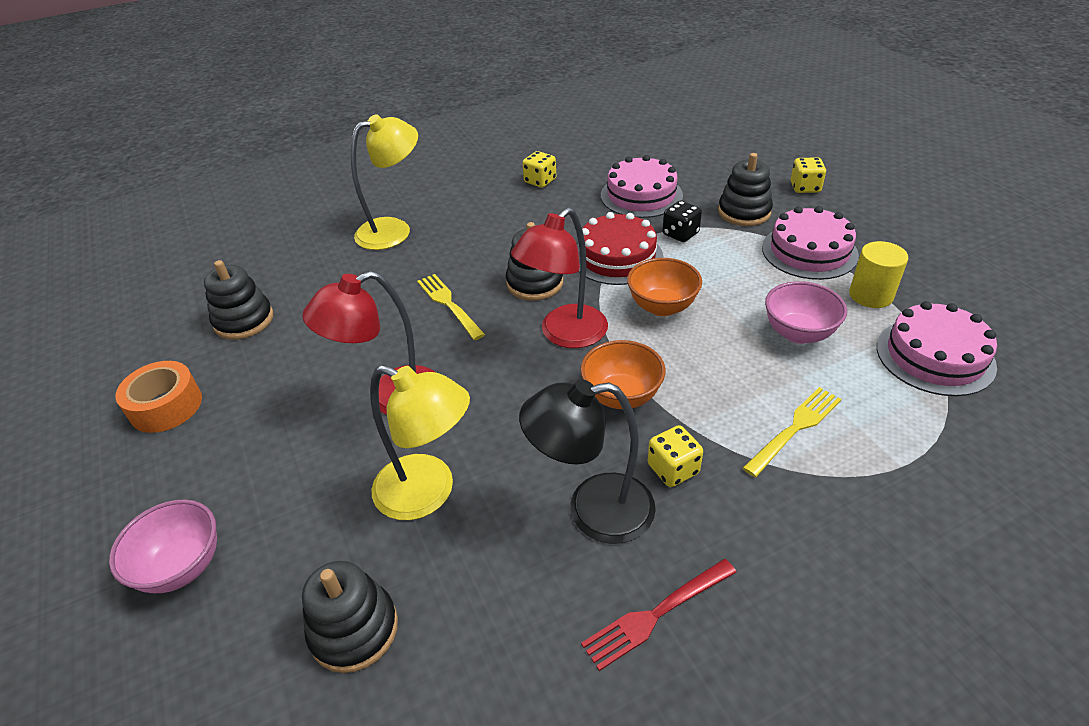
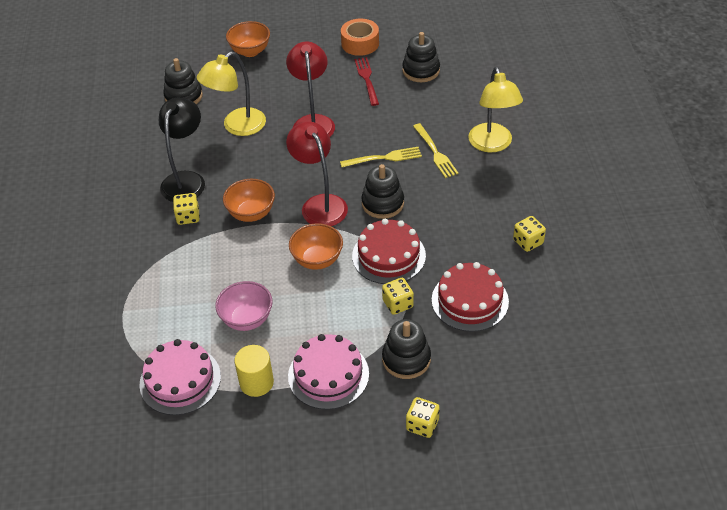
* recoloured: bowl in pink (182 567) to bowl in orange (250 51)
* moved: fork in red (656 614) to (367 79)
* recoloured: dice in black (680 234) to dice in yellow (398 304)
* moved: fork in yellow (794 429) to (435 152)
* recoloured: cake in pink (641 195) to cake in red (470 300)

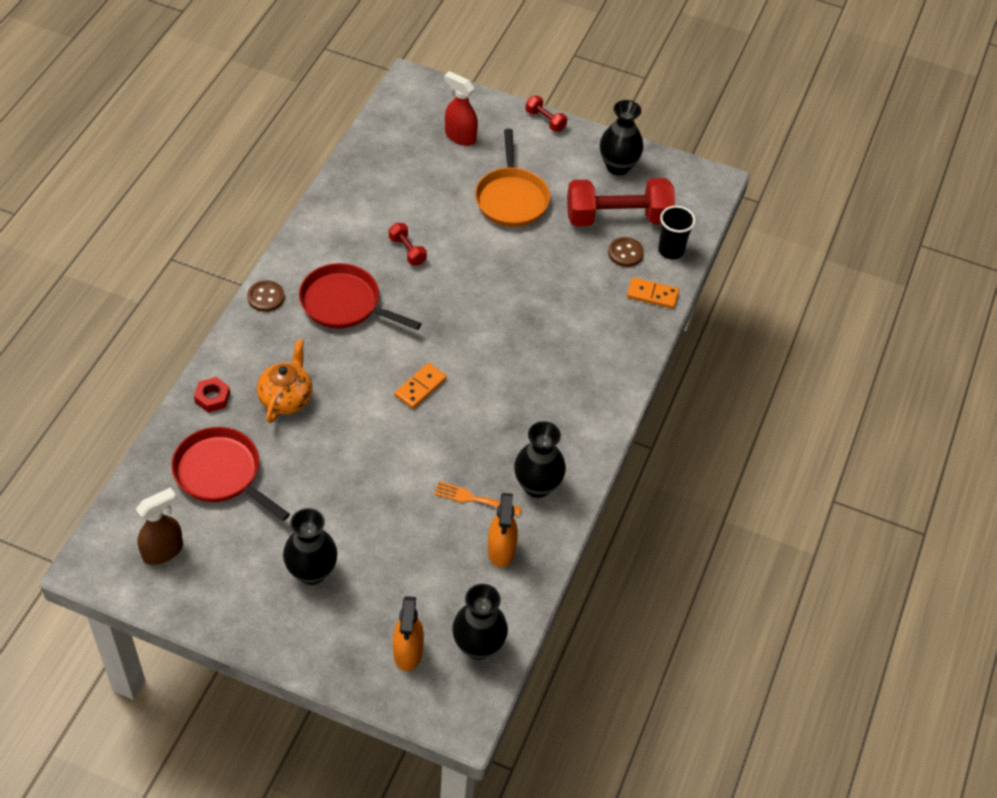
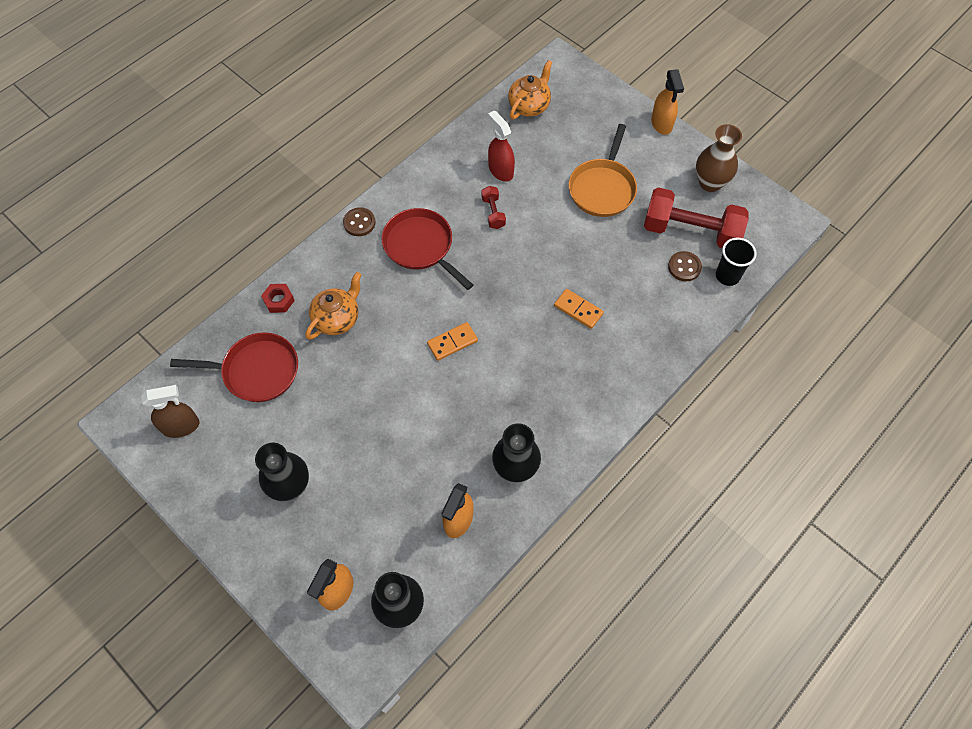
* turned: pan in red (221 473) = (256 371) 120 degrees clockwise
* moved: spray bottle in red (460 136) to (500 170)
* added: teapot in orange (529 106)
* moved: domino in orange (652 295) to (578 310)
* replaced: dumbbell in red (545 120) to spray bottle in orange (661 124)
* recoloured: vase in black (618 166) to vase in brown (710 183)
* removed: fork in orange (474 499)

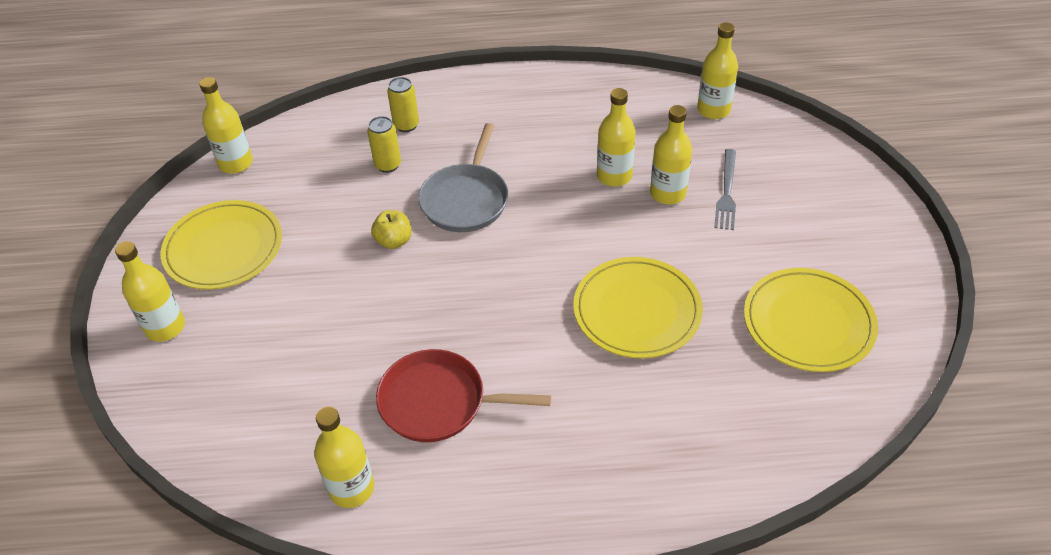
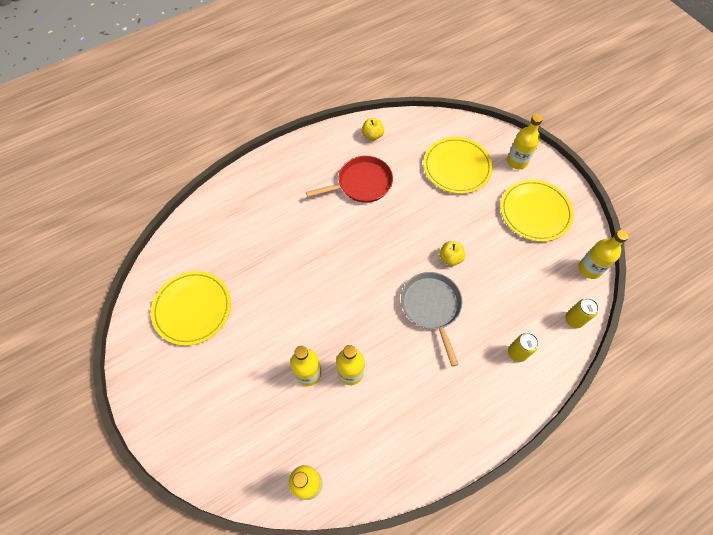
* replaced: bottle in yellow (352 488) to apple in yellow (372 135)
* moved: plate in yellow (637 311) to (457 167)
* moved: can in yellow (388 165) to (573 320)
* removed: fork in grey (727 192)

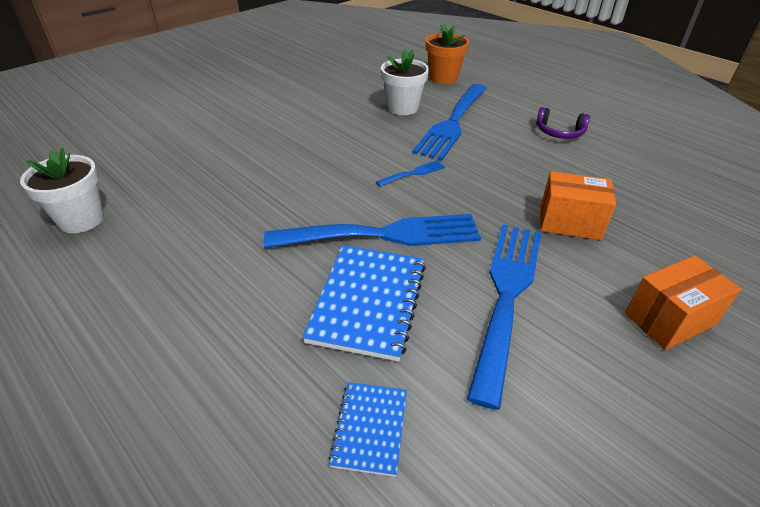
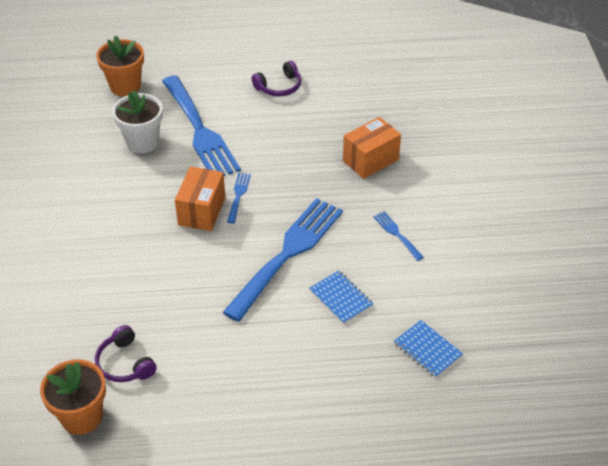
* recoloured: flower pot in white (81 220) to flower pot in orange (81 417)
* added: headphones in purple (125 363)
* moved: box in orange (669 319) to (202 211)
* resized: notebook in blue (368 302) = (340 298) x0.56
* resized: fork in blue (506 295) = (396 234) x0.42

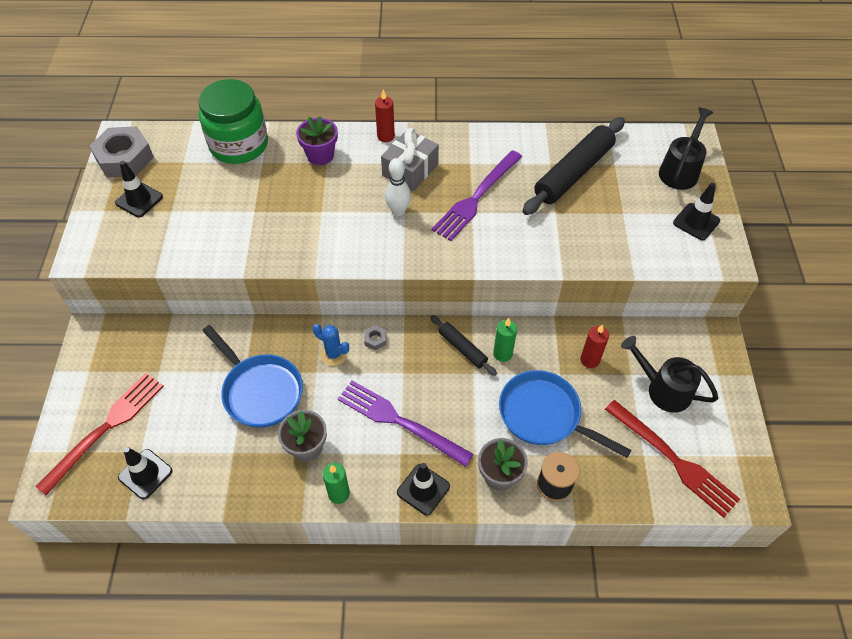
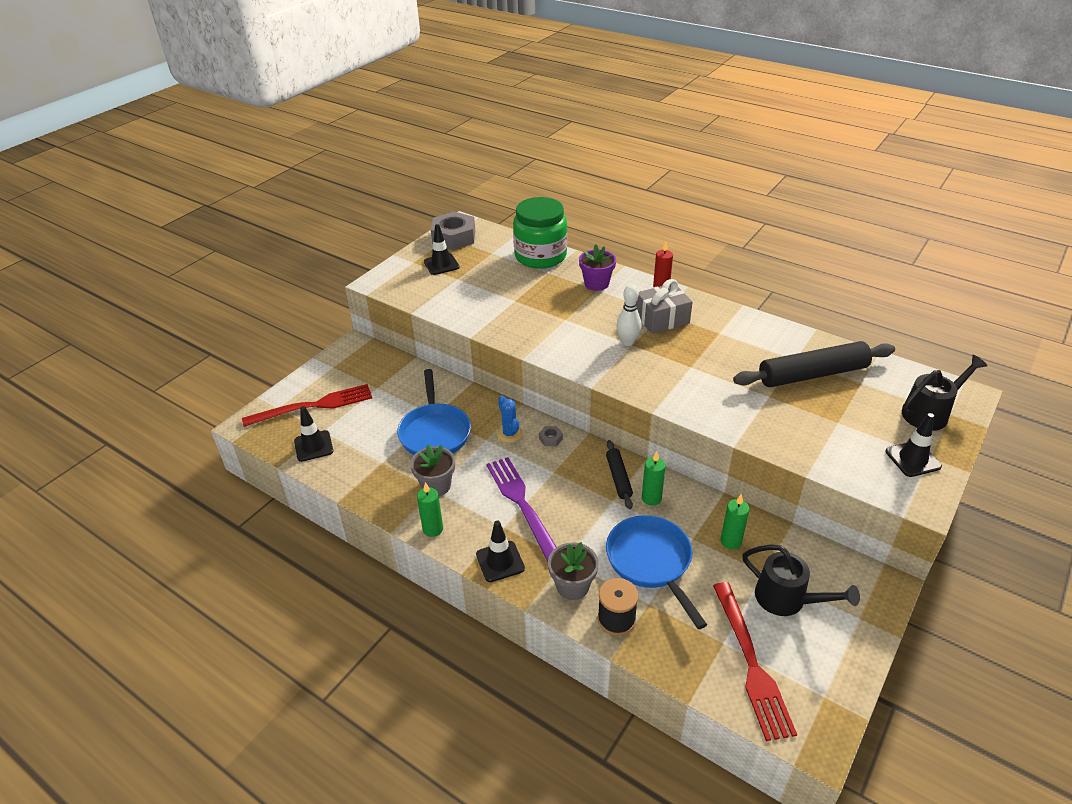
* recoloured: candle in red (589 360) to candle in green (730 541)
* turned: watering can in black (662 389) = (787 600) 150 degrees clockwise
* removed: fork in purple (476 197)

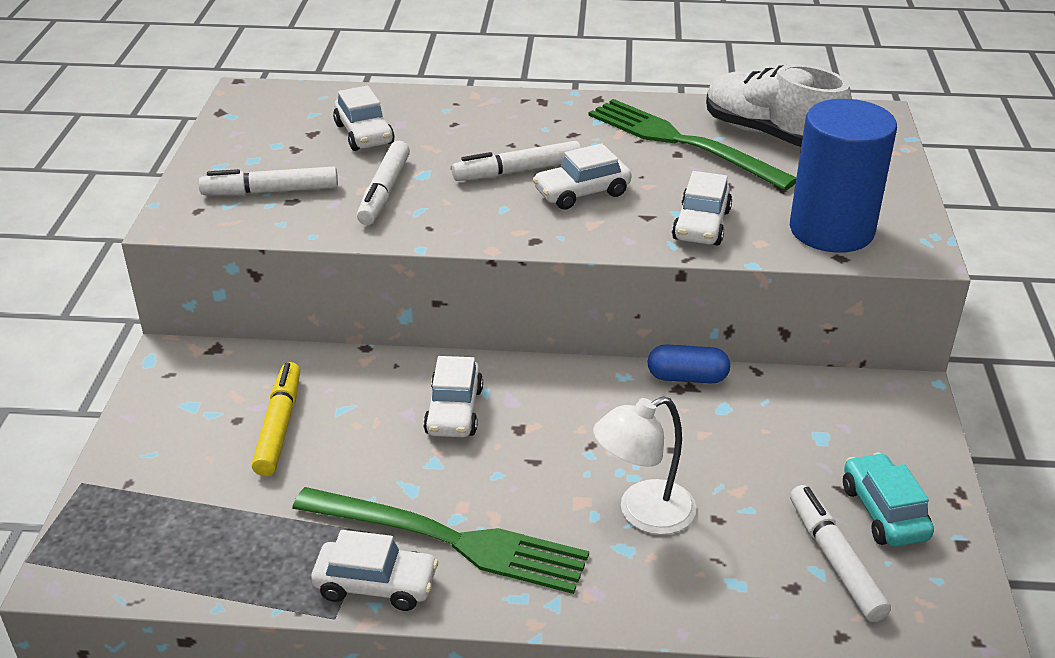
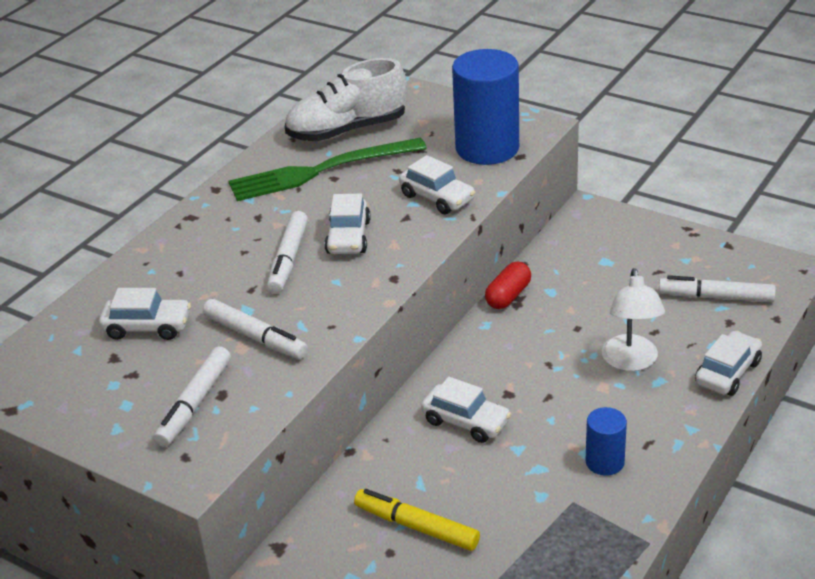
* recoloured: capsule in blue (687 377) to capsule in red (508 296)
* replaced: fork in green (450 540) to cylinder in blue (604 462)
* moved: car in white (376 585) to (727 373)
* removed: car in turquoise (883 512)

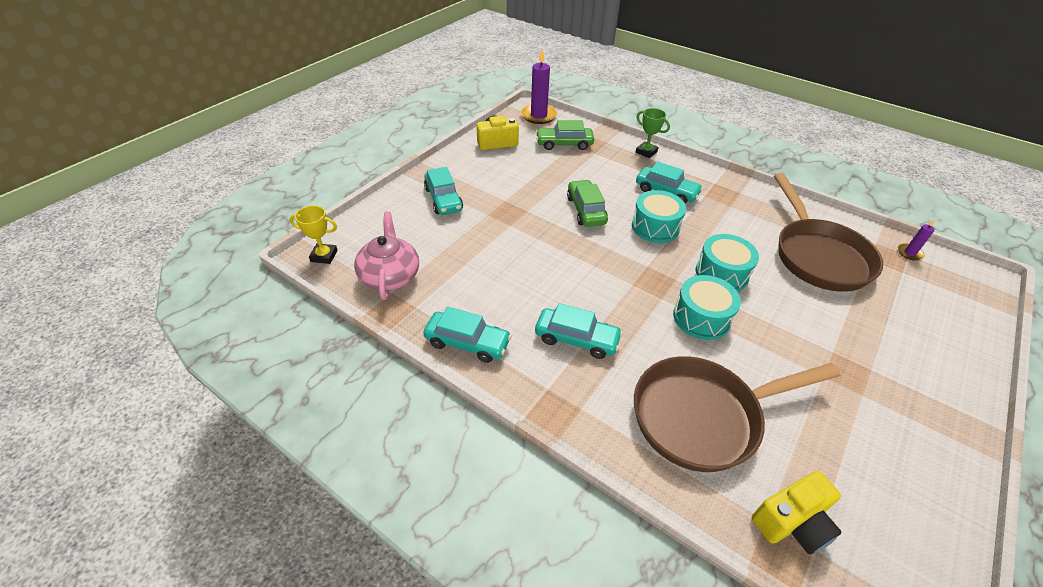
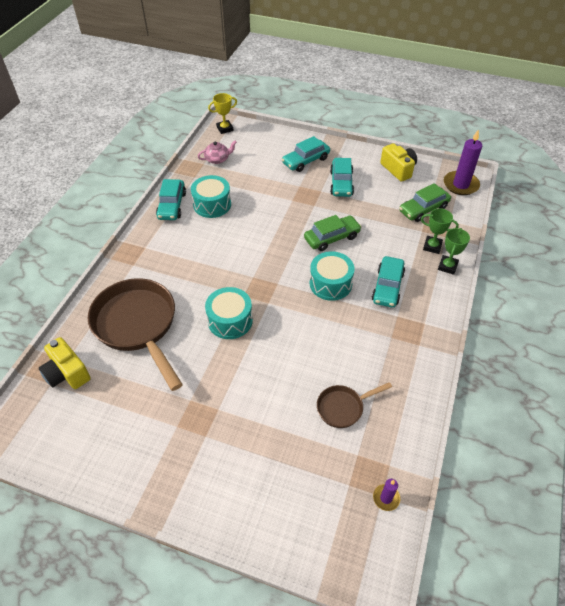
* moved: drum in turquoise (721 273) to (212 204)
* resized: teapot in pink (390 276) = (217 159) x0.61
* turned: trophy in yellow (324 256) = (225 129) 75 degrees clockwise
* resized: pan in brown (818 255) = (343 407) x0.49
* moved: car in turquoise (576 339) to (341 183)
* turned: car in green (564 144) = (423 209) 105 degrees counterclockwise
* added: trophy in green (432 246)

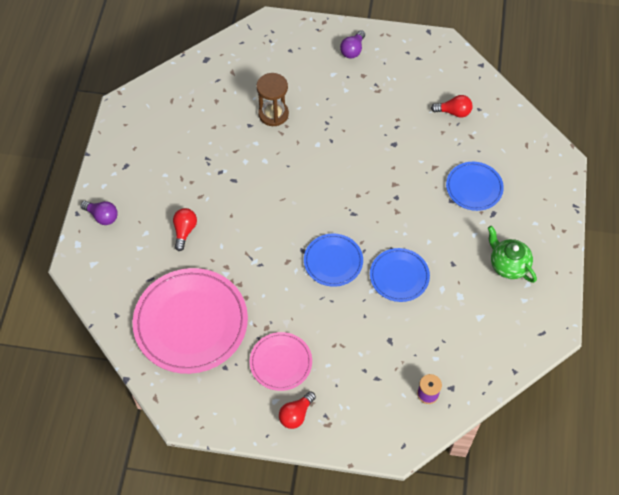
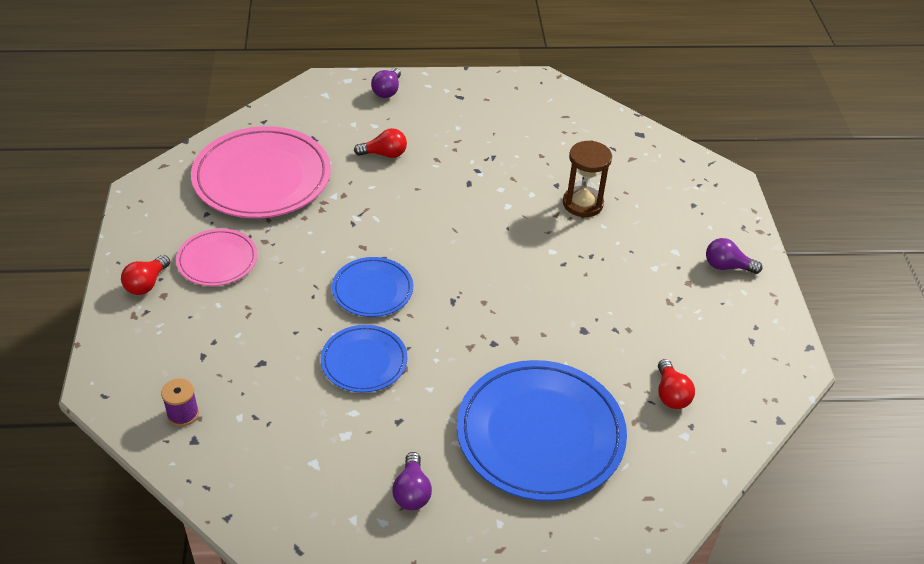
* turned: light bulb in red (296 414) = (146 284) 90 degrees counterclockwise
* replaced: teapot in green (508 265) to light bulb in purple (412 492)
* resized: plate in blue (474 188) = (540 434) x1.86

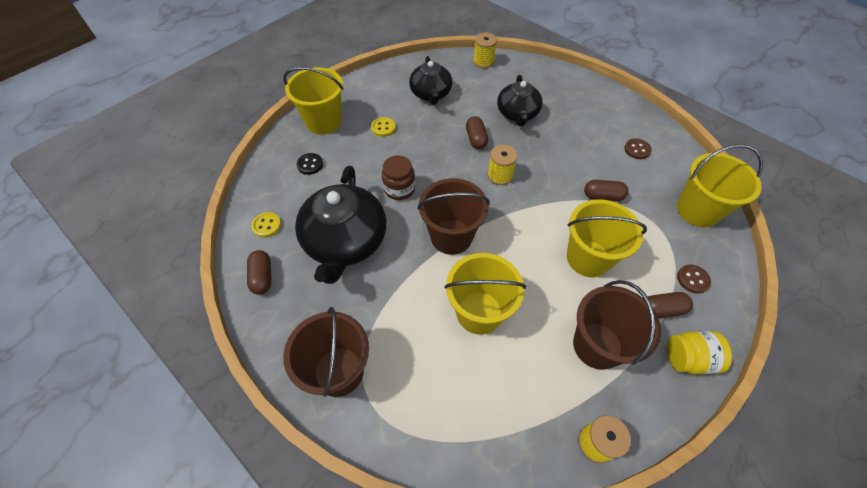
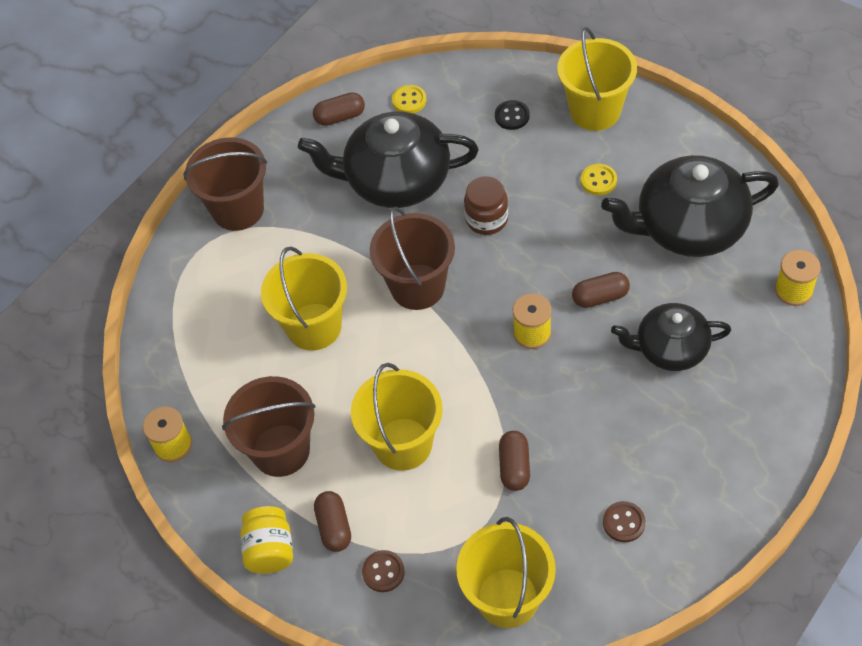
* resized: teapot in black (431 94) = (688 227) x1.60

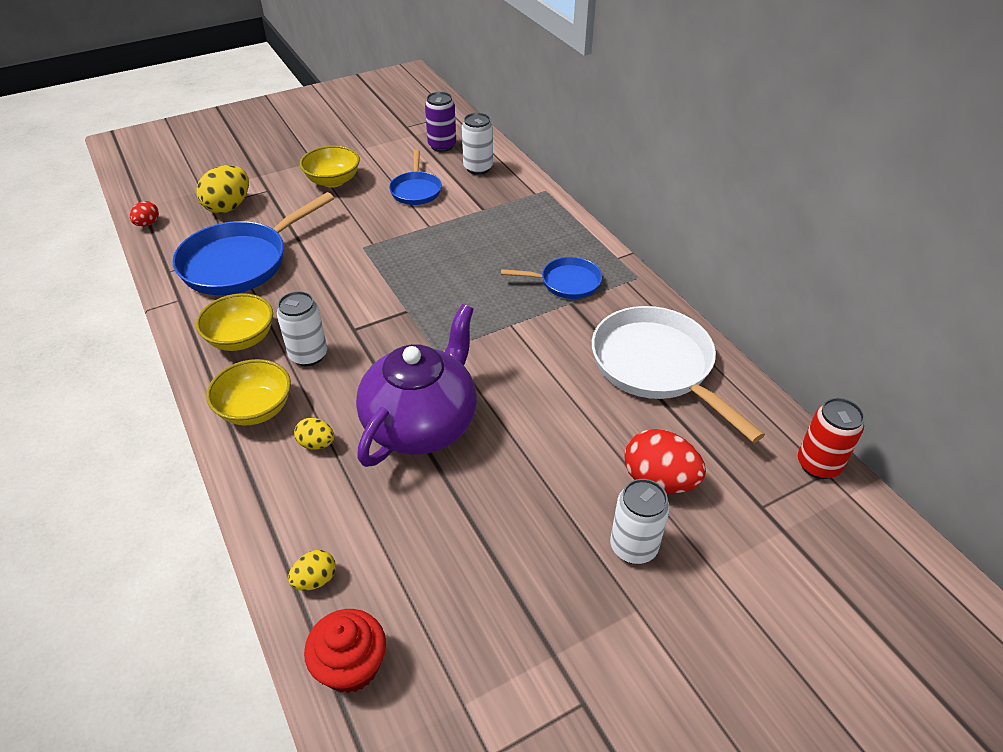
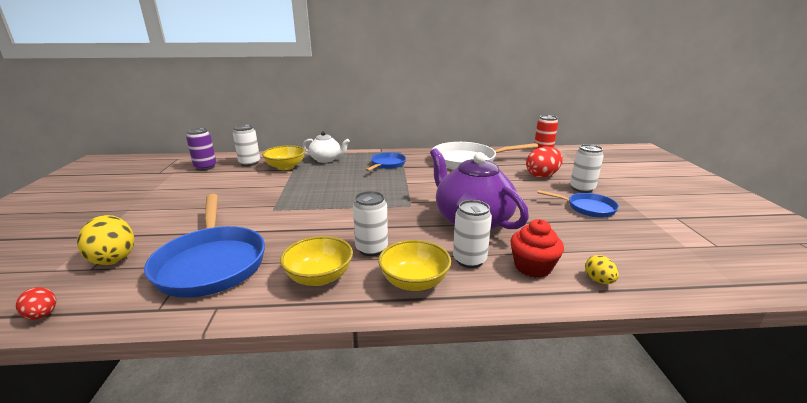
* moved: bowl in yellow (333 181) to (285 167)
* added: teapot in white (326 159)
* replaced: egg in yellow (317 444) to can in white (469 260)
* moved: cupcake in red (351 666) to (532 267)
* moved: pan in blue (416 190) to (587 208)

